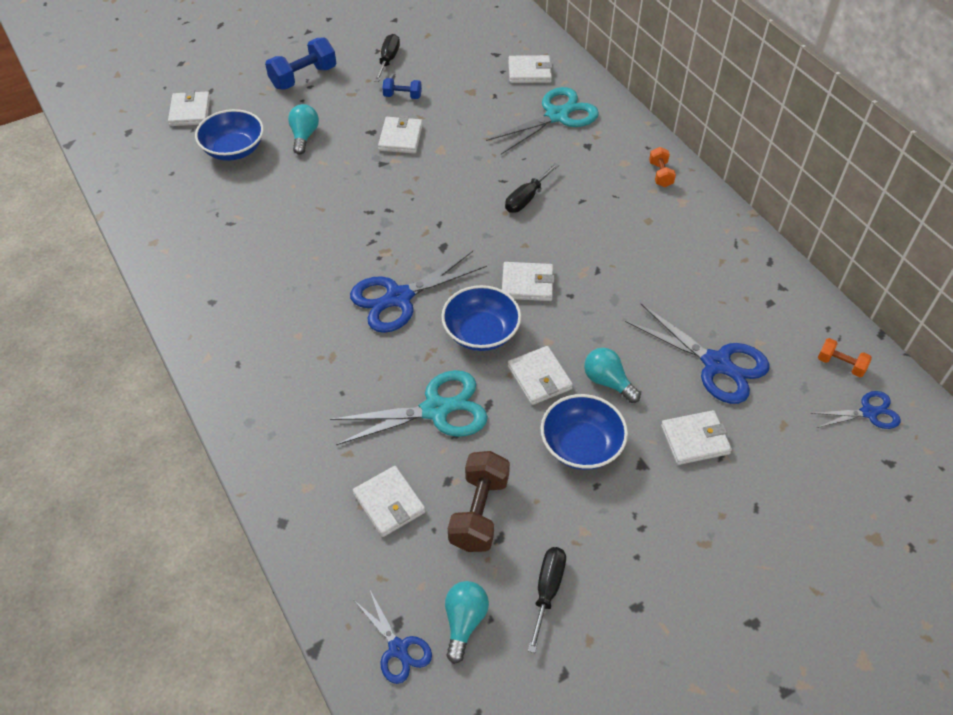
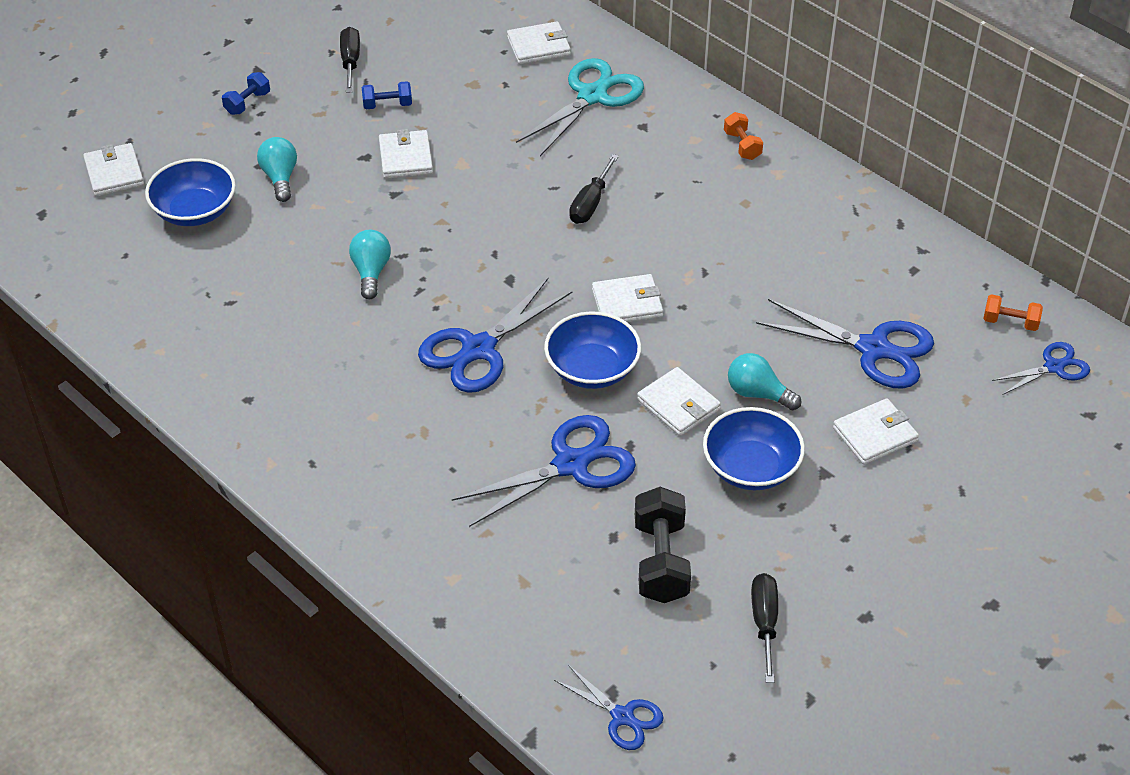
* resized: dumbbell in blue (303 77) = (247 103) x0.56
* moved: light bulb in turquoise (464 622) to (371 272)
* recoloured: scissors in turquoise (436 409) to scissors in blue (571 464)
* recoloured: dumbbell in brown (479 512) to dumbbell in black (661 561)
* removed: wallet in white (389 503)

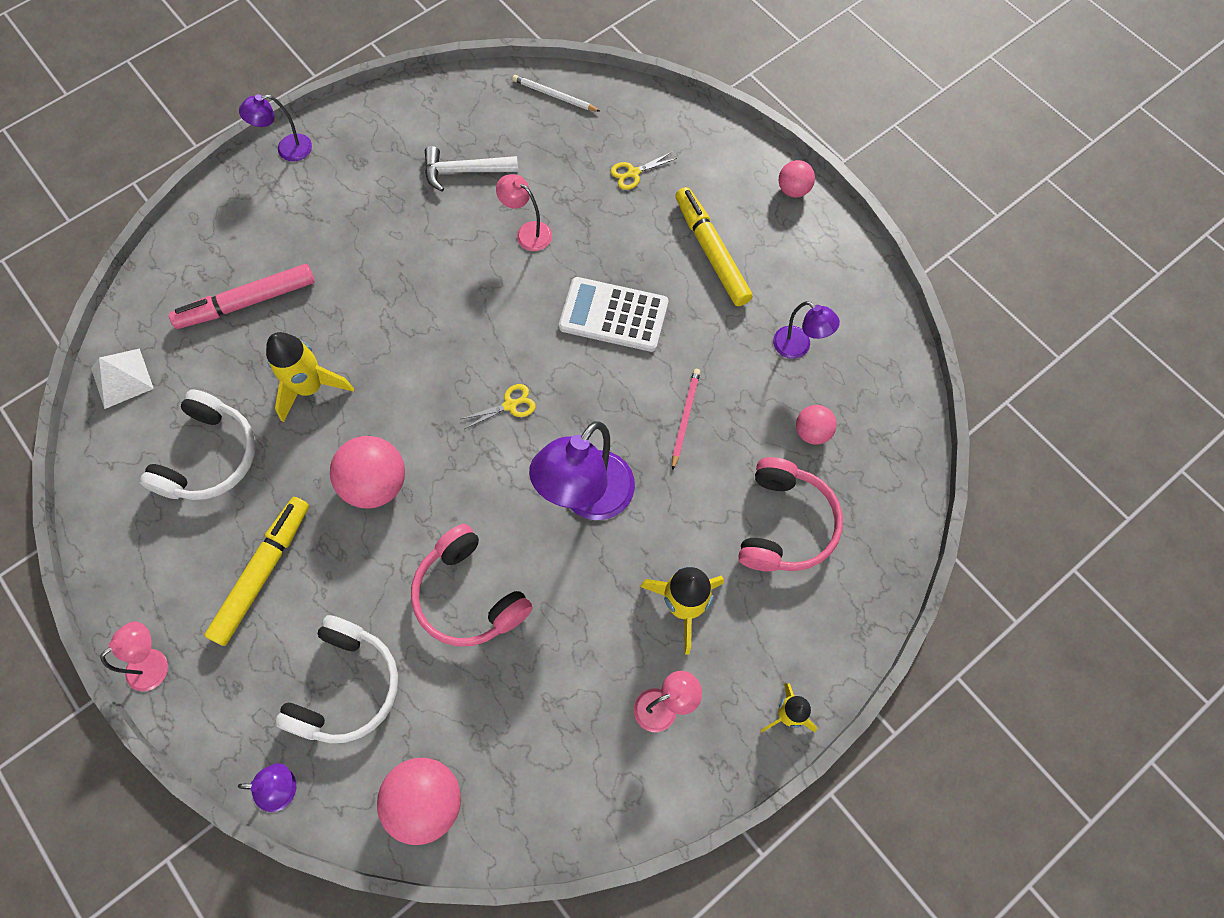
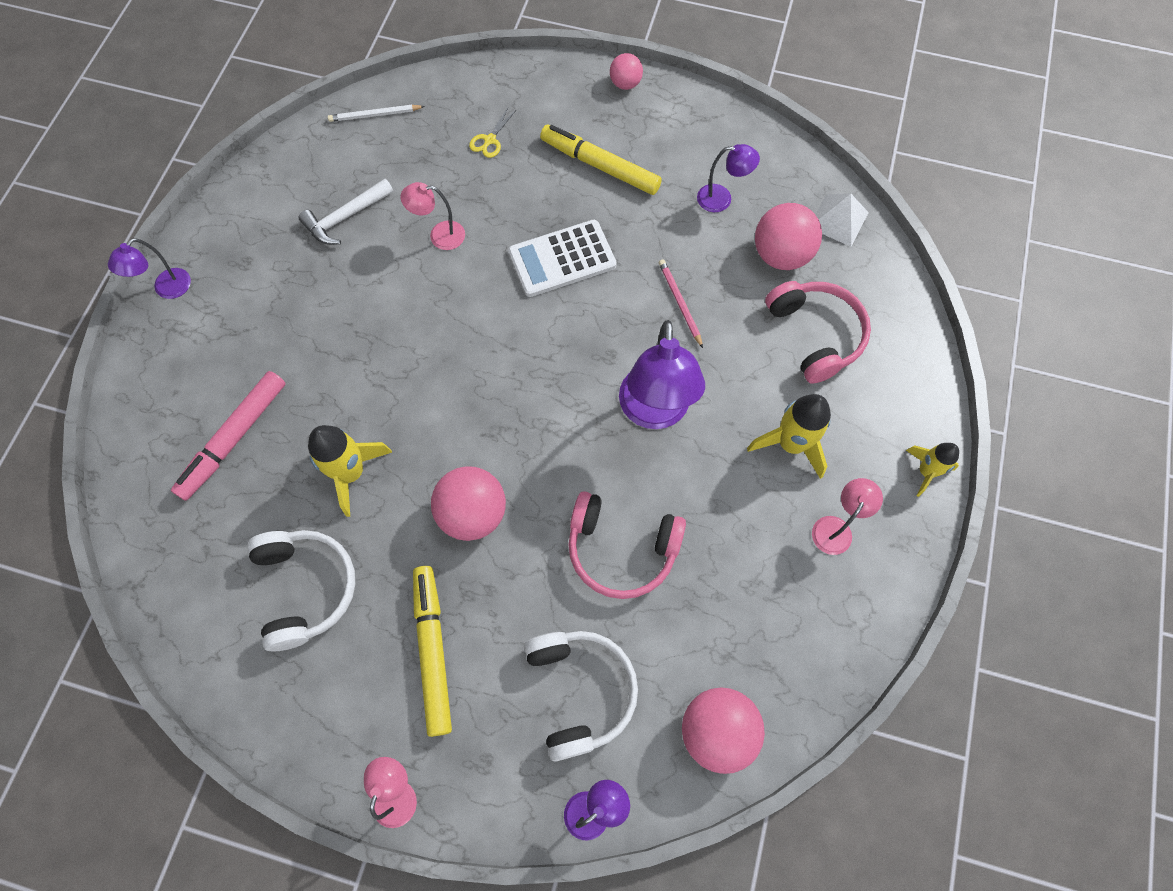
* resized: ball in pink (812 432) = (781 255) x1.76
* moved: pyramid in white (122 378) to (838 220)
* removed: scissors in yellow (510 405)

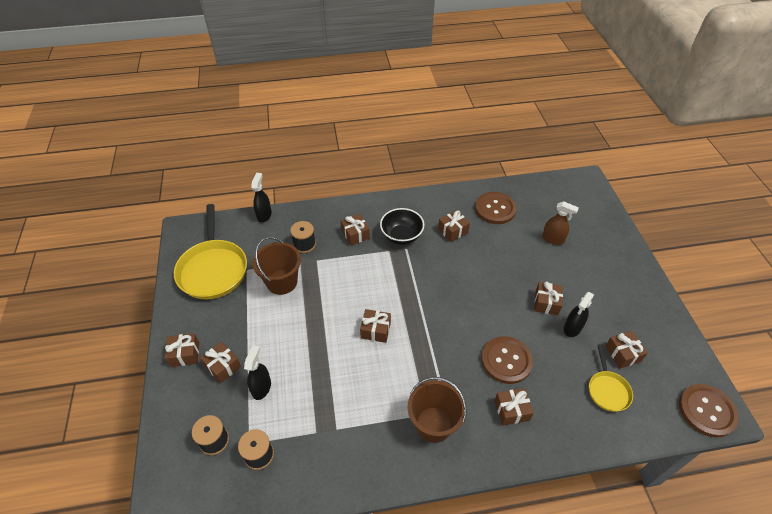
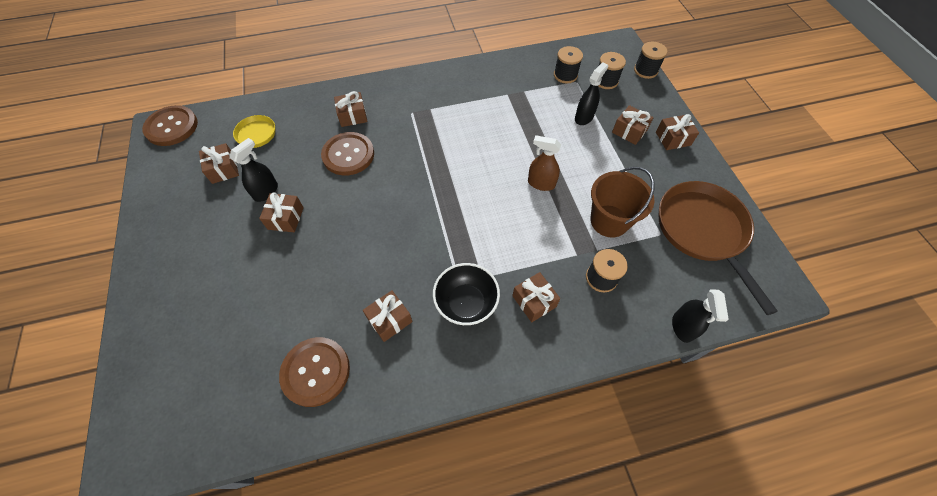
* moved: spray bottle in brown (553 239) to (541 183)
* turned: spray bottle in black (261 387) = (584 117) 150 degrees counterclockwise
* added: spool in black (645 70)
* recoloured: pan in yellow (213 269) to pan in brown (703 231)
* removed: gift in brown (375 330)
* removed: bucket in brown (433 424)

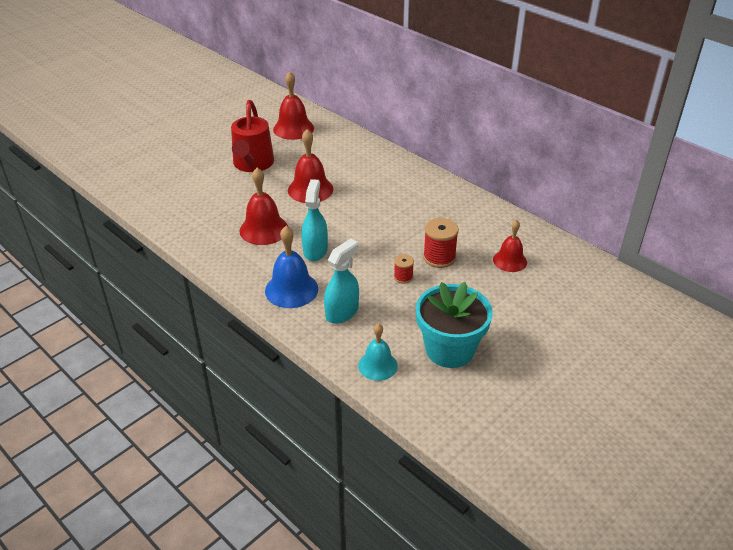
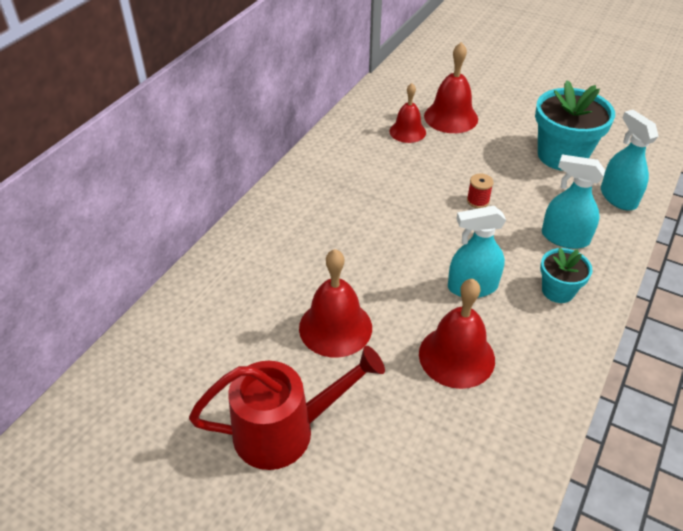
* moved: bell in red (293 128) to (451 117)
* replaced: bell in blue (291 289) to flower pot in turquoise (558 291)
* replaced: bell in turquoise (378 365) to spray bottle in turquoise (618 197)
* removed: spool in red (439 257)

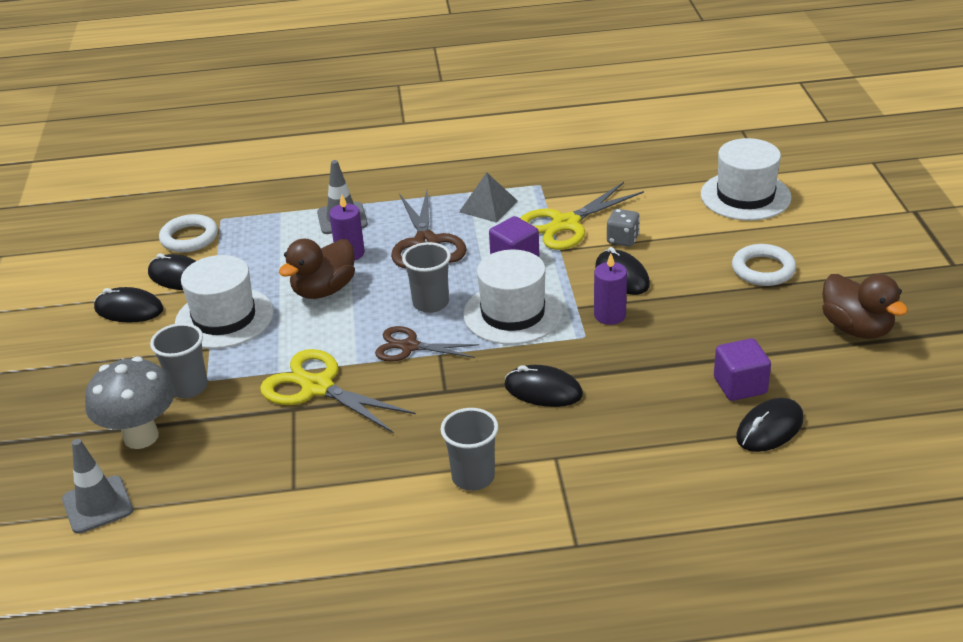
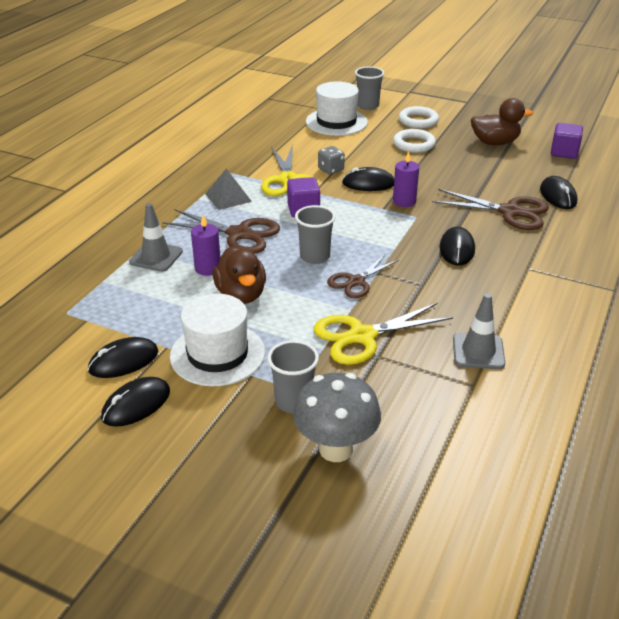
* moved: cup in grey (473 477) to (367 106)
* moved: ring in white (189 238) to (418 121)
* added: scissors in brown (510 212)
* turned: mouse in black (543 390) = (457 249) 45 degrees counterclockwise
* moved: traffic cone in grey (97 505) to (478 351)
* moved: cube in purple (740 385) to (564 152)
* removed: hat in white (513 313)

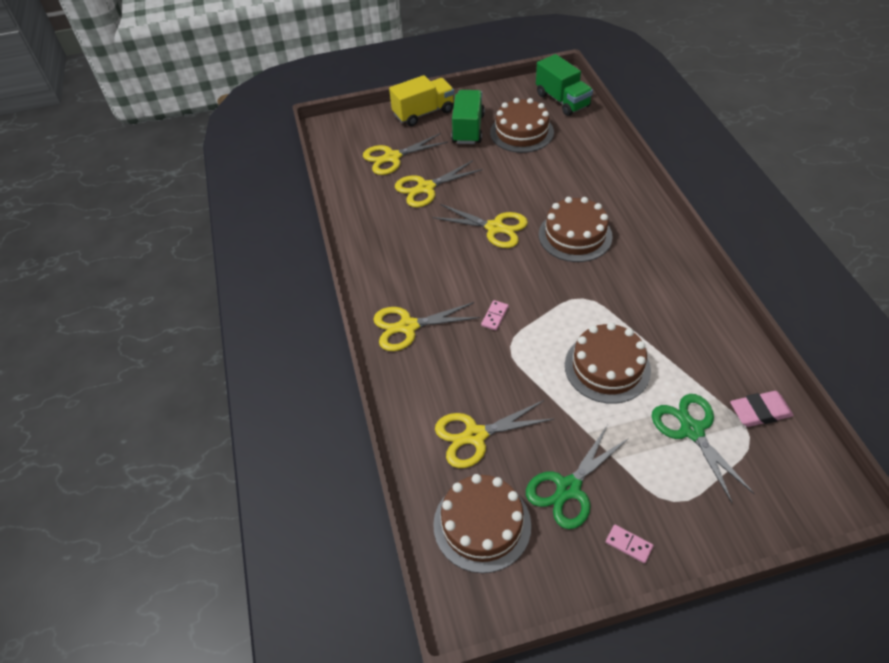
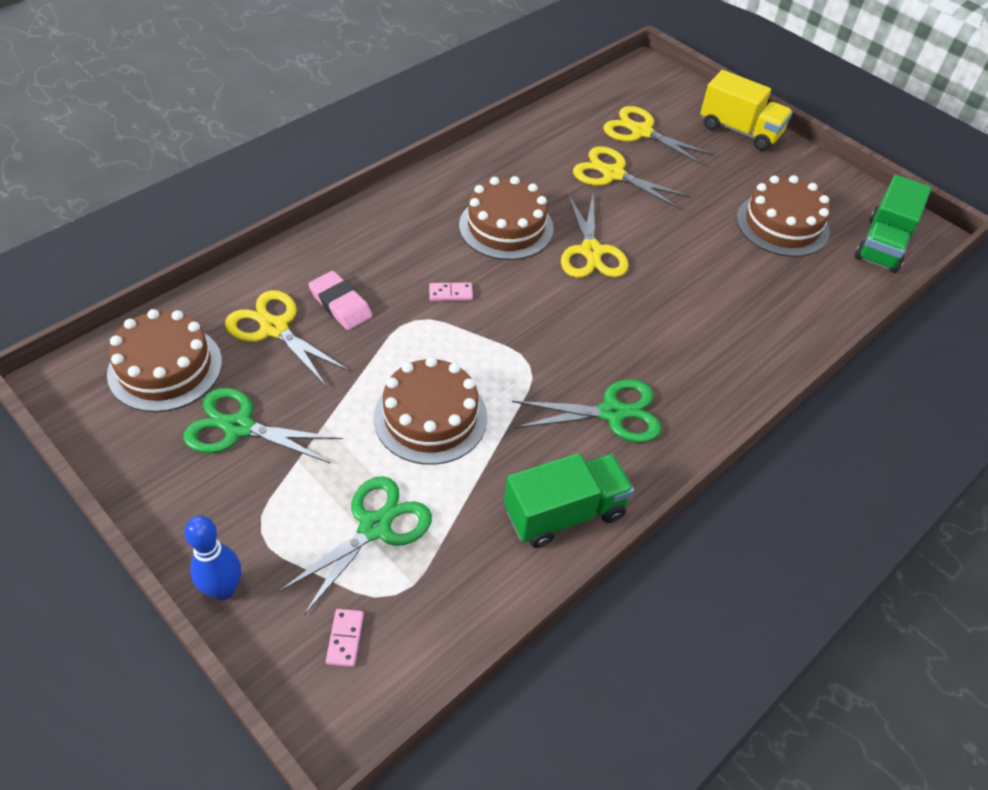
* added: bowling pin in blue (223 590)
* moved: eraser in pink (760 411) to (340 304)
* moved: domino in pink (629 544) to (345 638)
* moved: cake in brown (575 235) to (506 227)
* moved: truck in green (468 129) to (564 513)
* added: scissors in green (612 413)
* removed: scissors in yellow (408 326)

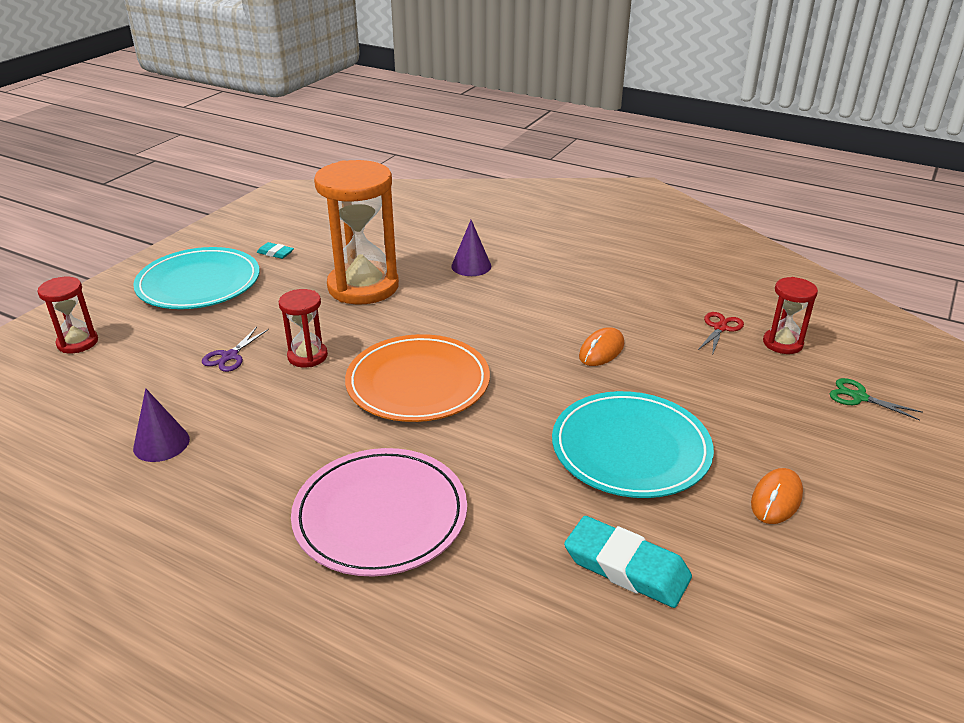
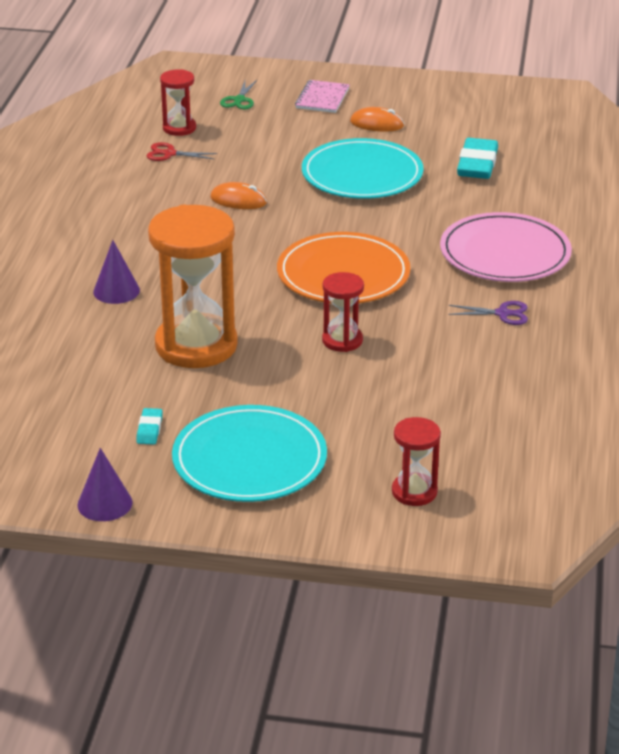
* moved: cone in purple (161 443) to (105 503)
* added: notebook in pink (322 98)
* moved: scissors in purple (230 356) to (502 313)

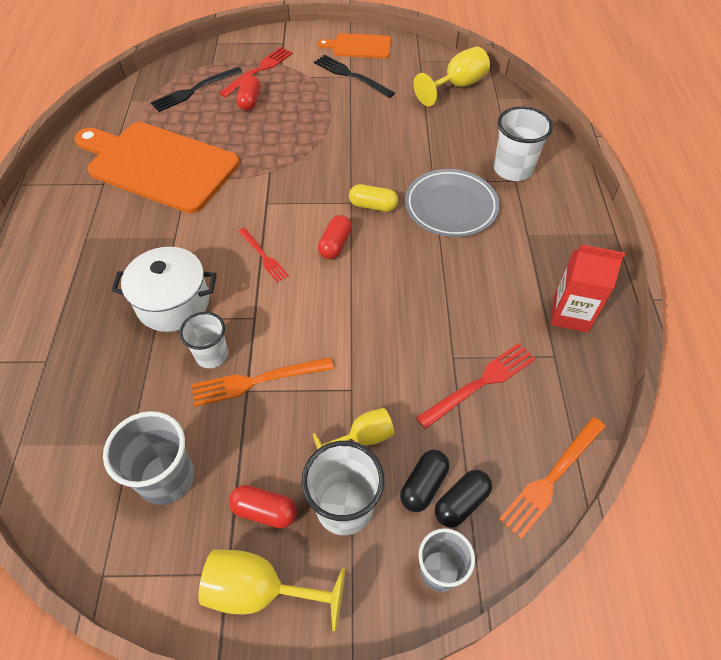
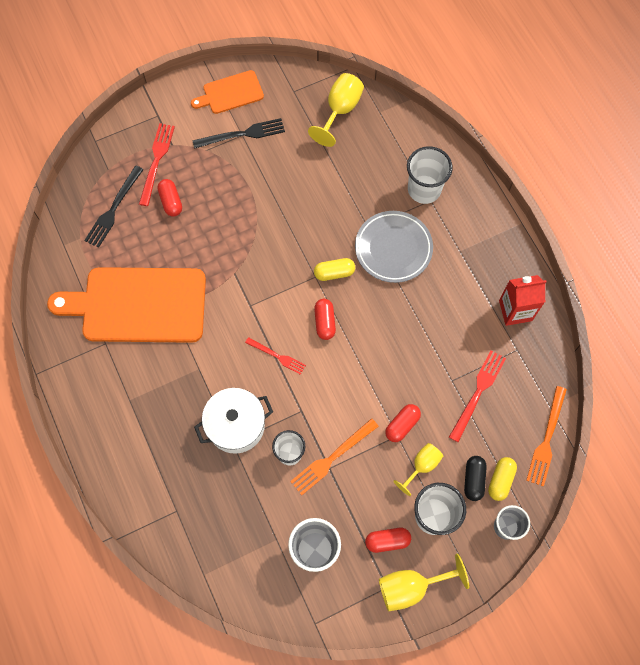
* turned: fork in black (351 75) = (242 134) 150 degrees clockwise
* added: capsule in red (402 425)
* recoloured: capsule in black (461 503) to capsule in yellow (500 480)

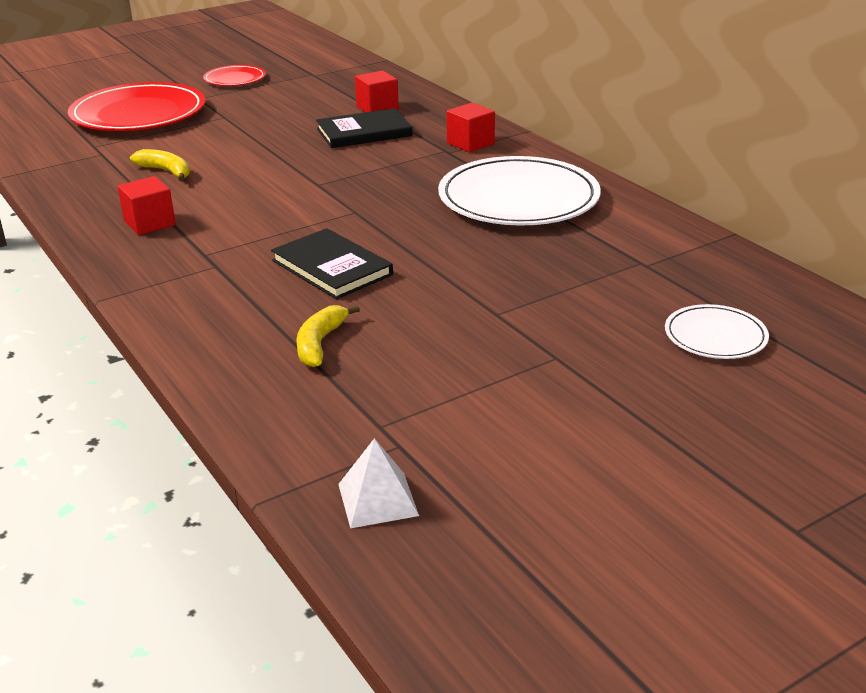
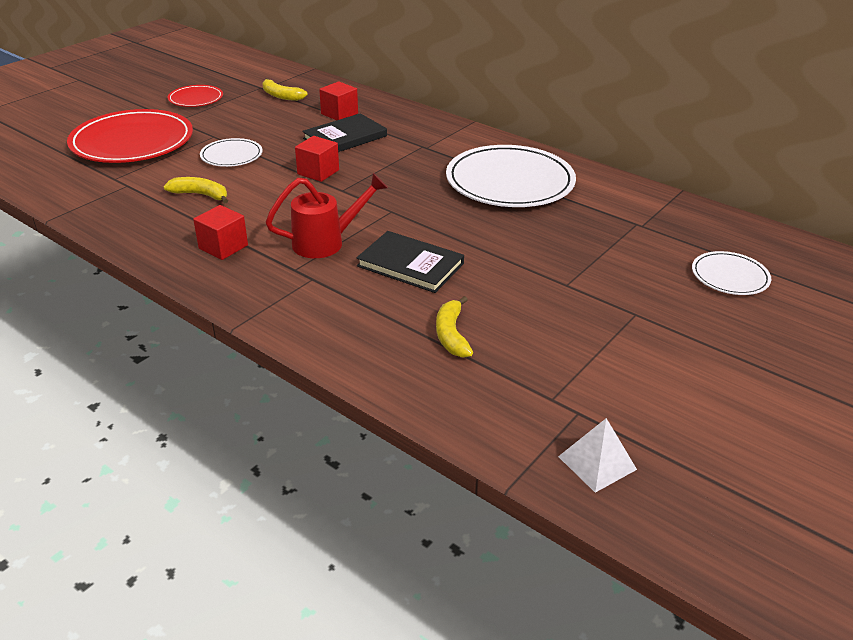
* added: plate in white (231 155)
* added: banana in yellow (281 96)
* added: watering can in red (327 242)
* moved: cube in red (470 143) to (318 172)

